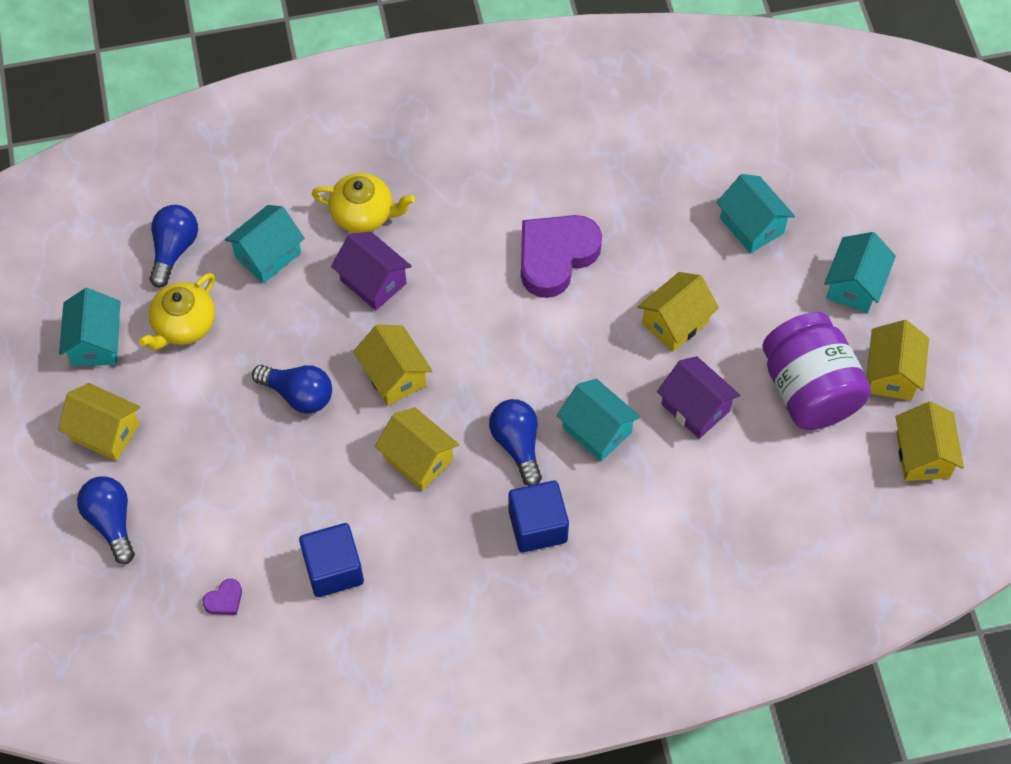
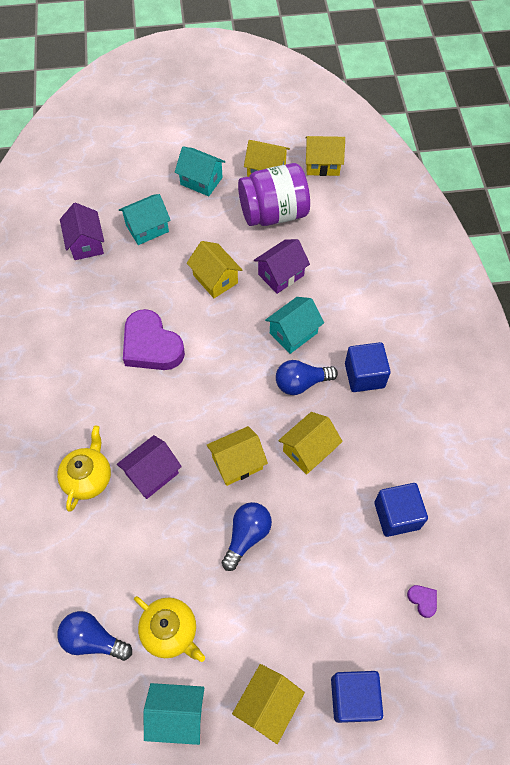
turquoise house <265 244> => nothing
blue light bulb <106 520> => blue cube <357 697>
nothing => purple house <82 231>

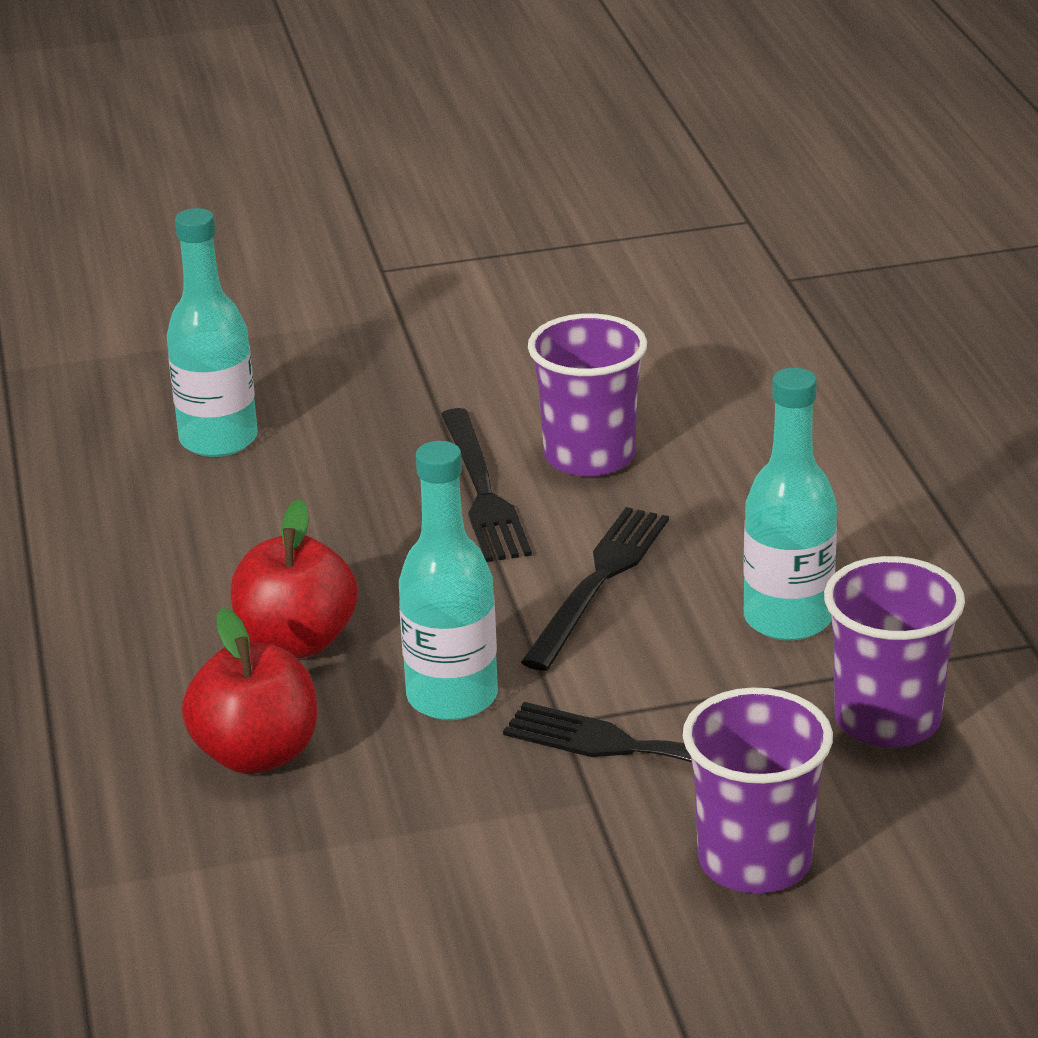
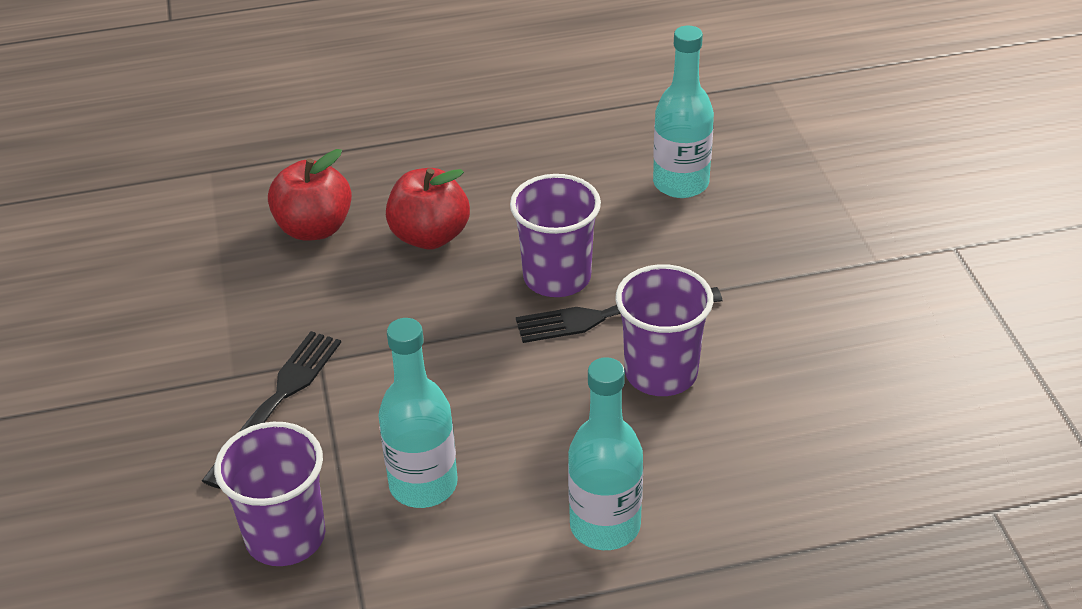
turquoise bottle <448 580> => turquoise bottle <605 453>, relocated
black fork <595 589> => nothing
purple cup <758 790> => purple cup <555 235>, relocated

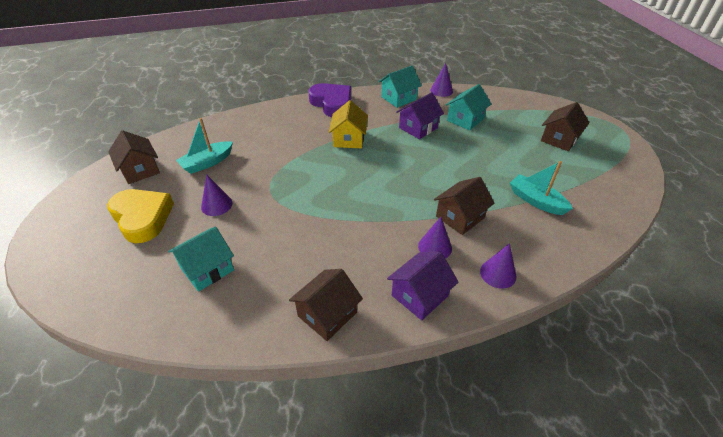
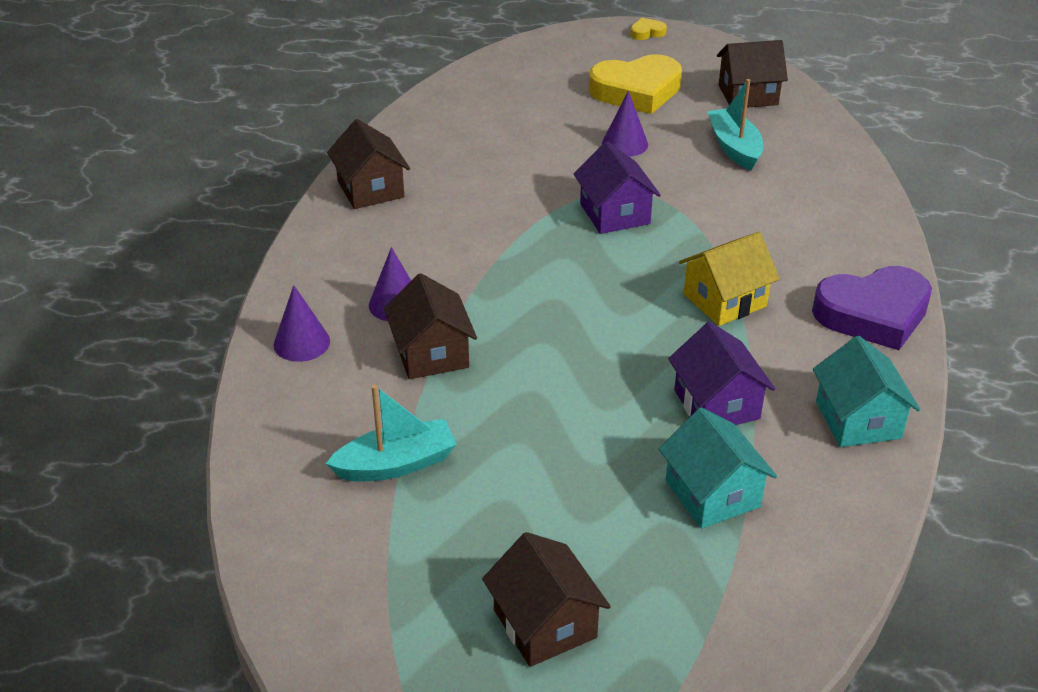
purple cone <441 80> => nothing
yellow house <348 124> => yellow house <729 279>, 60 degrees counterclockwise
turquoise house <201 259> => nothing
purple house <422 286> => purple house <617 188>, relocated
nothing => yellow heart <648 29>

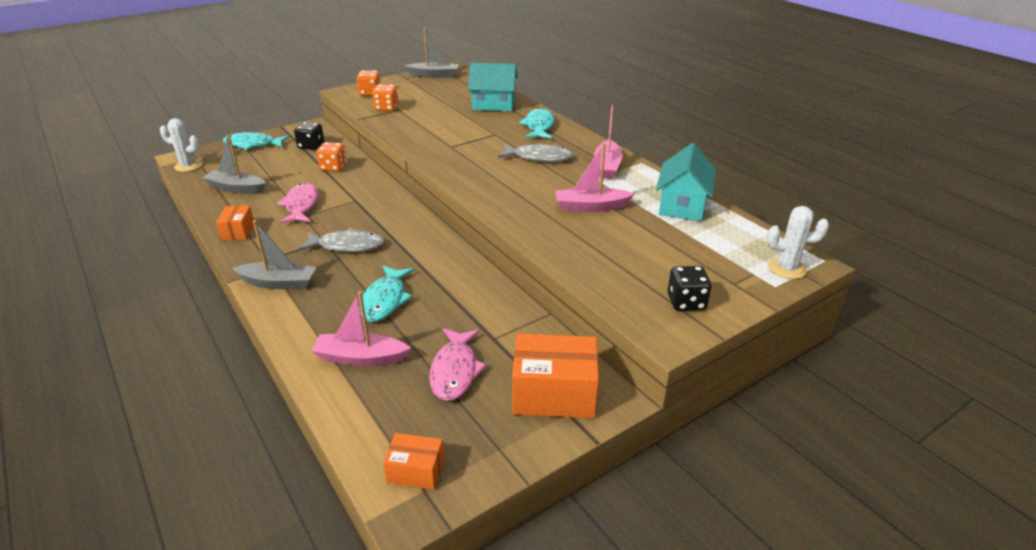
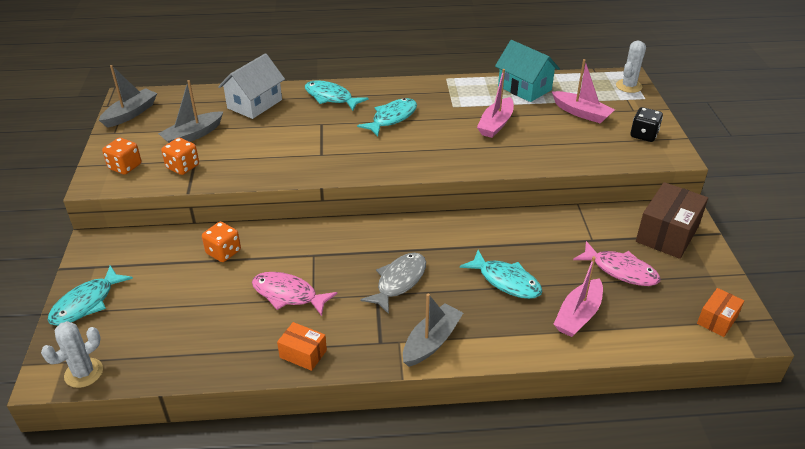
turquoise house <493 87> => white house <251 86>
pink boat <608 142> => pink boat <583 91>, relocated
black dice <309 136> => nothing
grey boat <234 164> => grey boat <190 111>, relocated
grey fish <535 152> => turquoise fish <387 117>
orange box <555 376> => brown box <672 220>

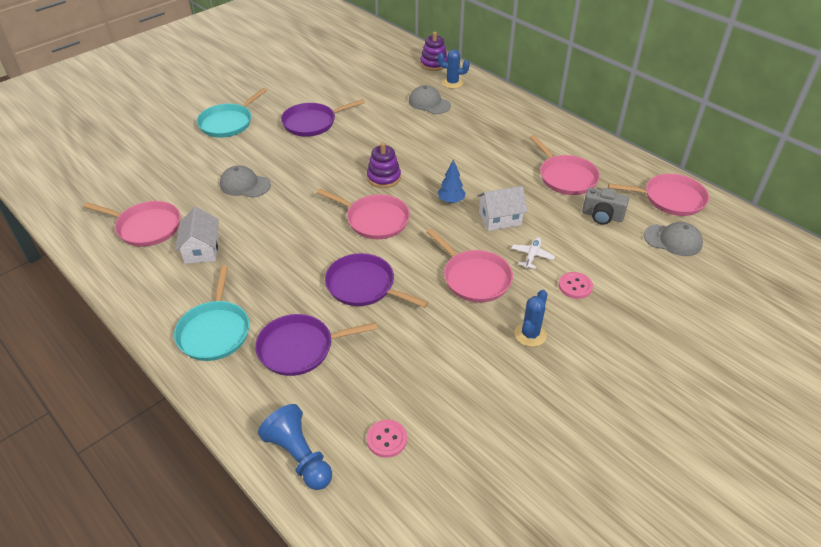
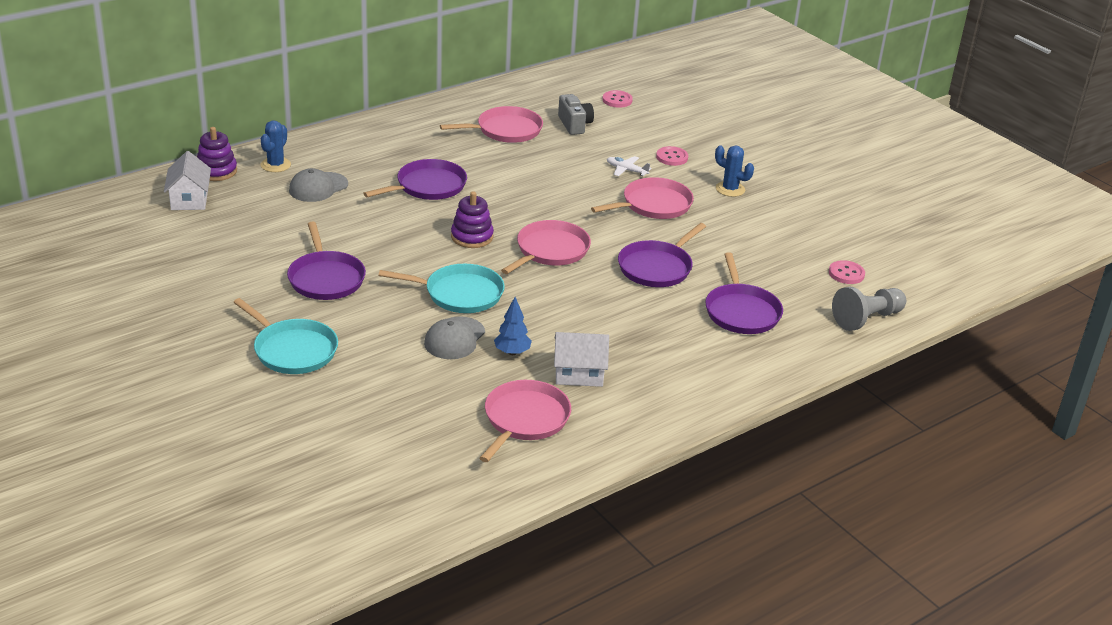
blue tree <452 181> => blue tree <513 326>, relocated
pink pan <658 195> => nothing
white house <502 208> => white house <187 180>, relocated
grey camera <605 206> => grey camera <576 114>, 45 degrees counterclockwise
grey cap <673 239> => pink button <617 99>
turquoise pan <212 313> => turquoise pan <441 288>, relocated
blue pawn <295 447> => grey pawn <869 309>
nothing => purple pan <415 179>

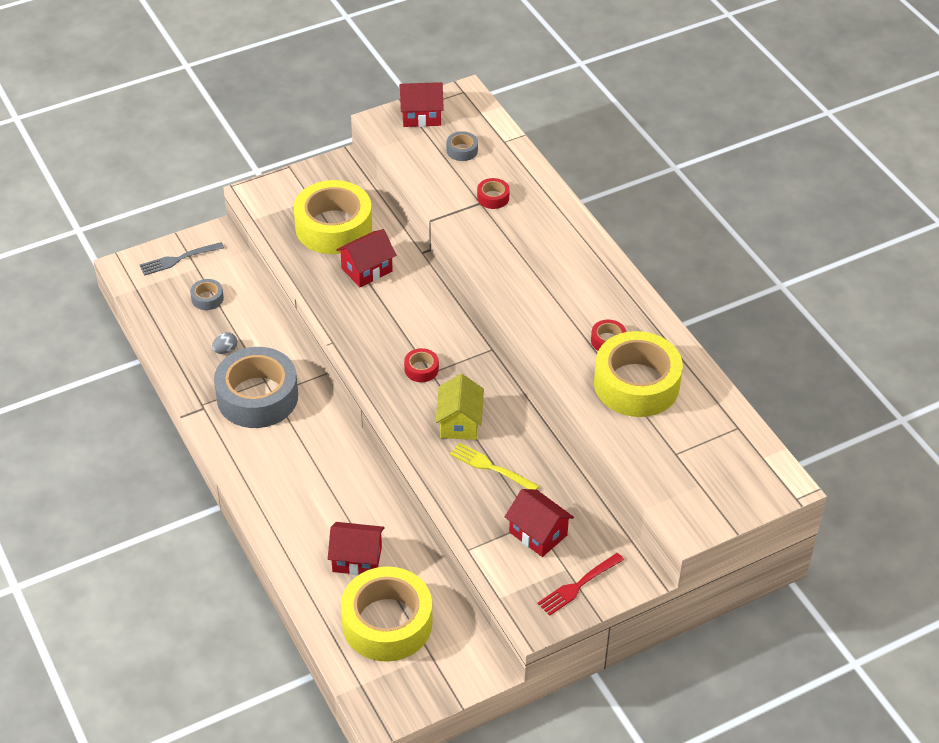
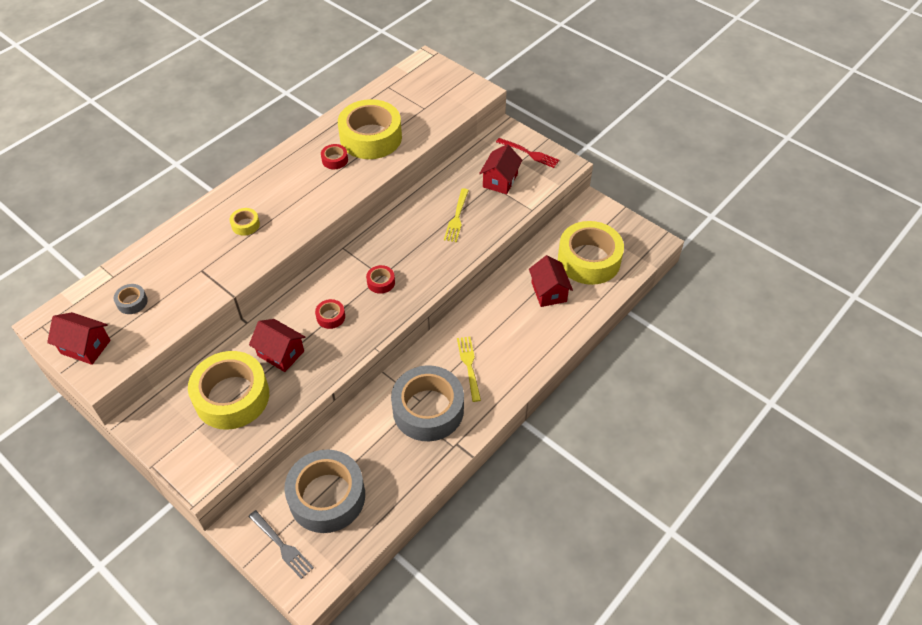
red house <421 104> => red house <79 338>, 45 degrees counterclockwise
red tape <493 193> => red tape <330 314>, relocated
grey tape <207 294> => grey tape <324 491>, x2.42
grey egg <224 343> => nothing
yellow house <459 407> => nothing
nothing => yellow tape <245 222>
nothing => yellow fork <469 369>

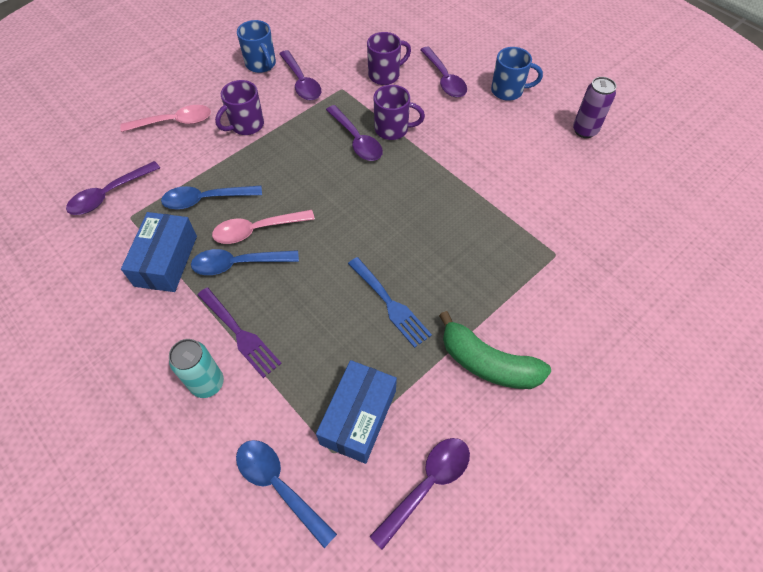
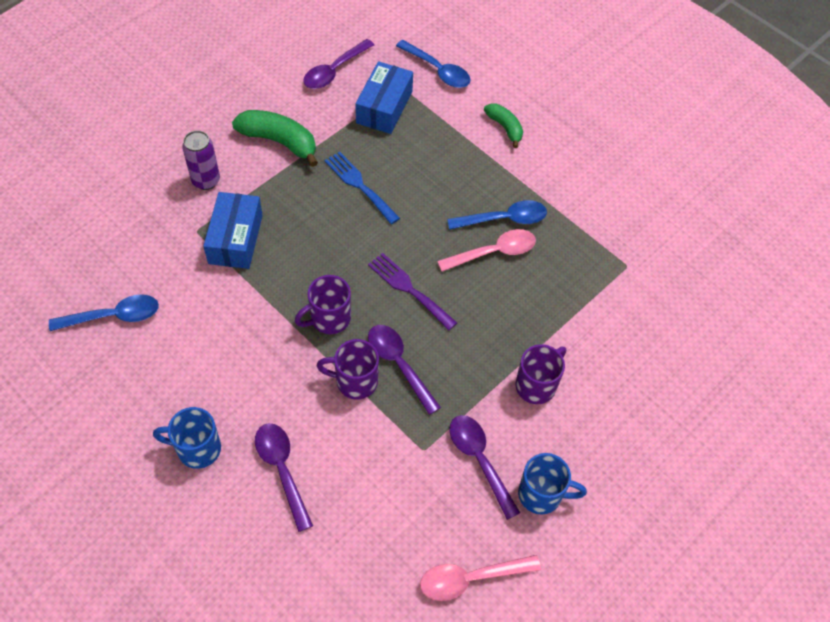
blue mug <256 46> => blue mug <552 483>, 135 degrees clockwise
purple mug <389 58> => purple mug <322 304>, relocated
purple can <595 107> => purple can <201 160>, relocated
pink spoon <165 118> => pink spoon <480 578>, relocated
purple spoon <113 188> => nothing
blue spoon <211 197> => blue spoon <104 313>, relocated
blue box <159 252> => blue box <233 230>, relocated
purple fork <239 332> => purple fork <412 292>, relocated
turquoise can <196 368> => green banana <503 125>

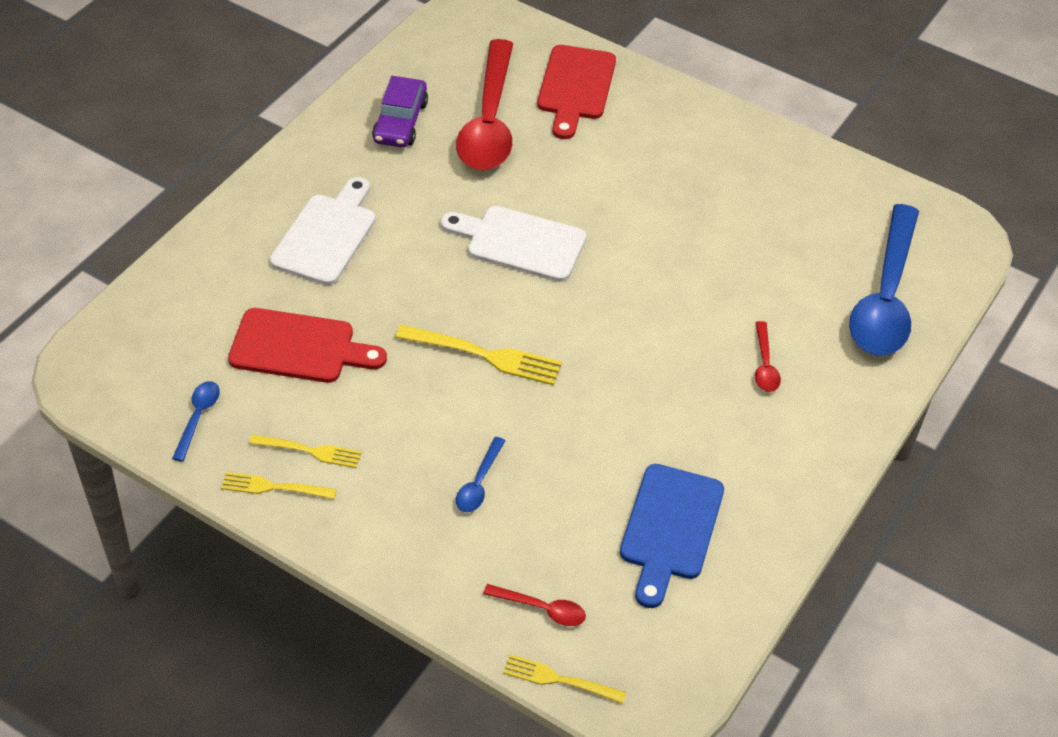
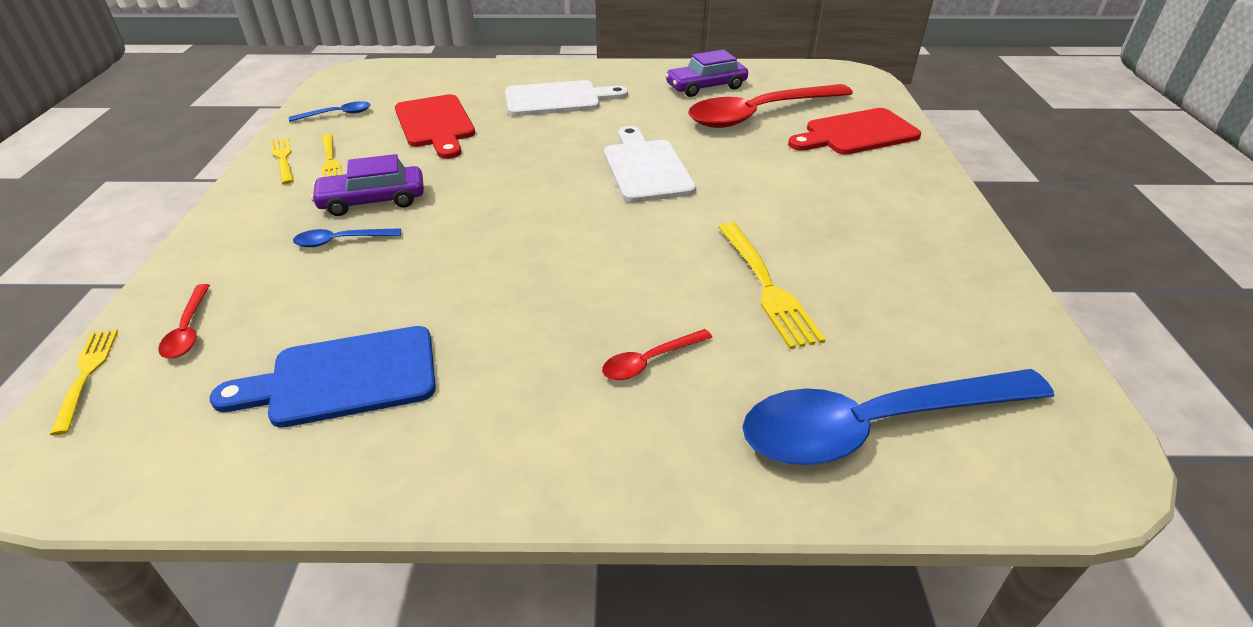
yellow fork <478 355> => yellow fork <771 285>, relocated
nothing => purple car <367 185>

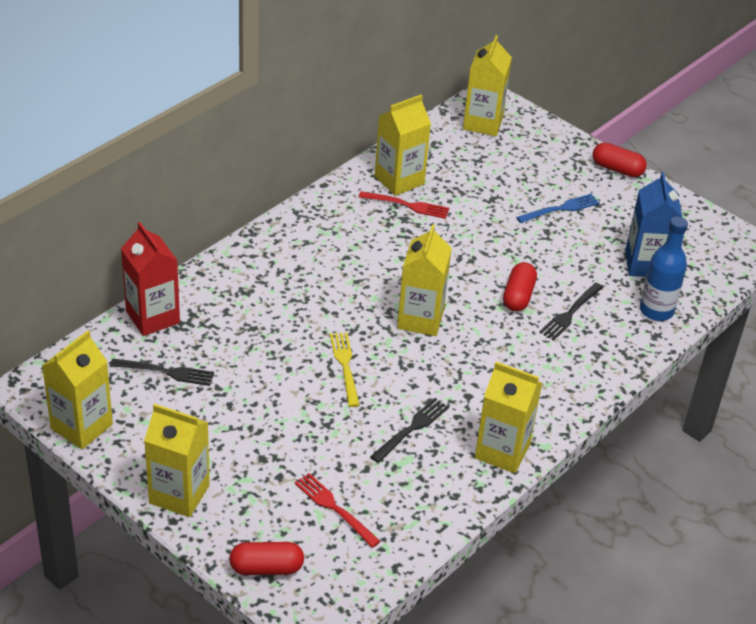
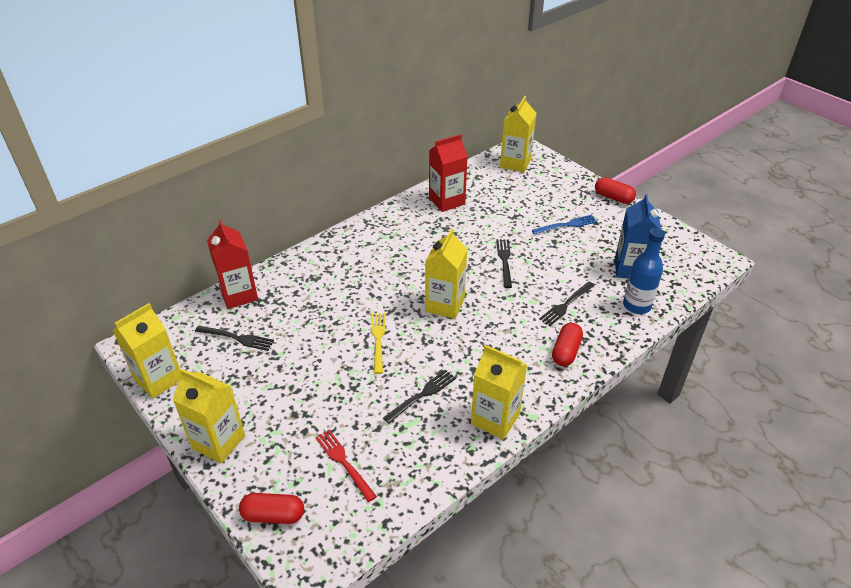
yellow carton <403 145> => red carton <448 173>
red fork <404 205> => nothing
red capsule <520 287> => red capsule <567 344>, relocated
nothing => black fork <504 263>

